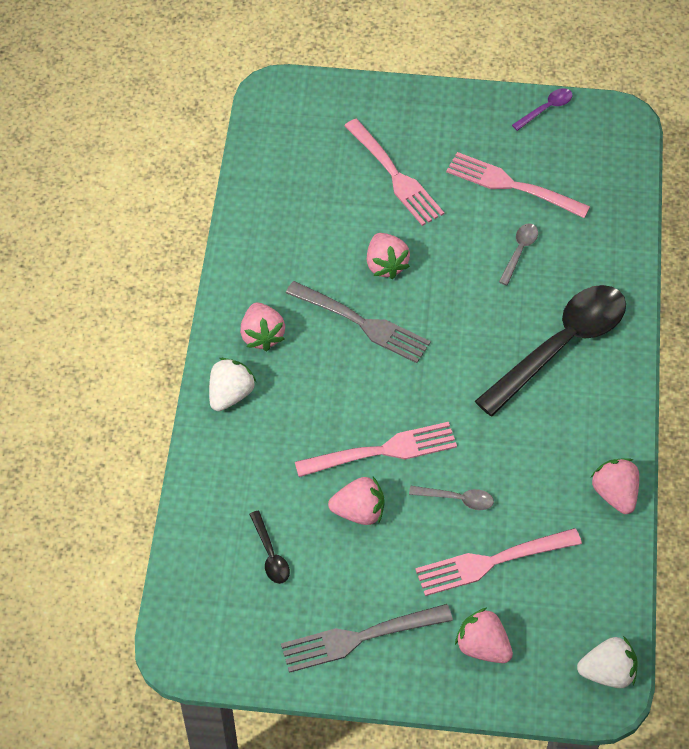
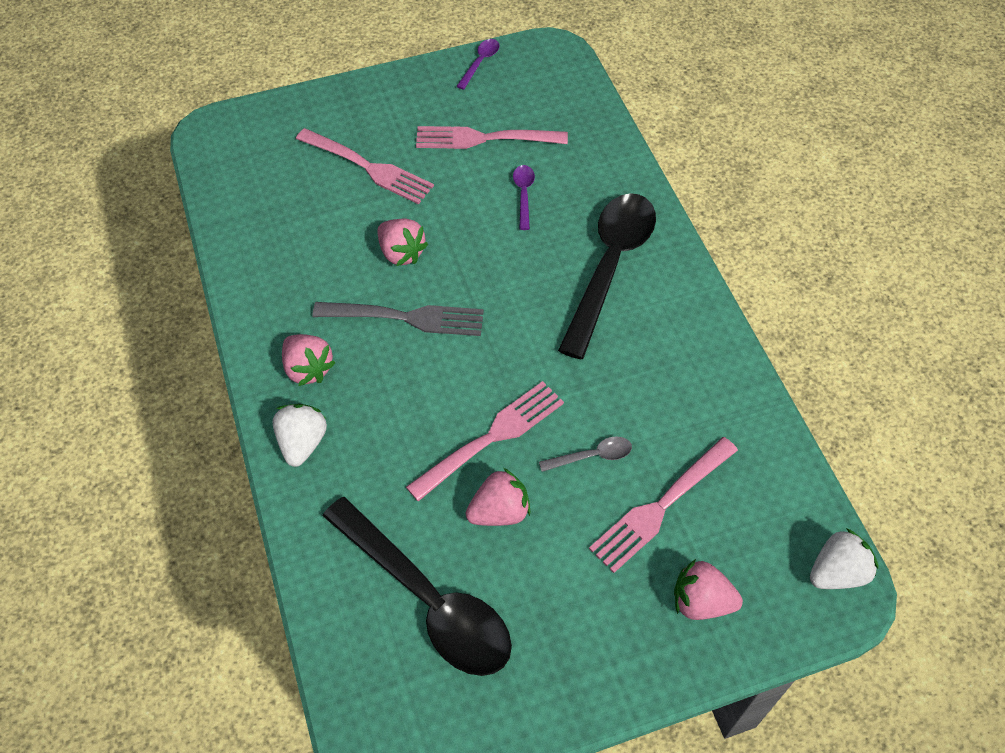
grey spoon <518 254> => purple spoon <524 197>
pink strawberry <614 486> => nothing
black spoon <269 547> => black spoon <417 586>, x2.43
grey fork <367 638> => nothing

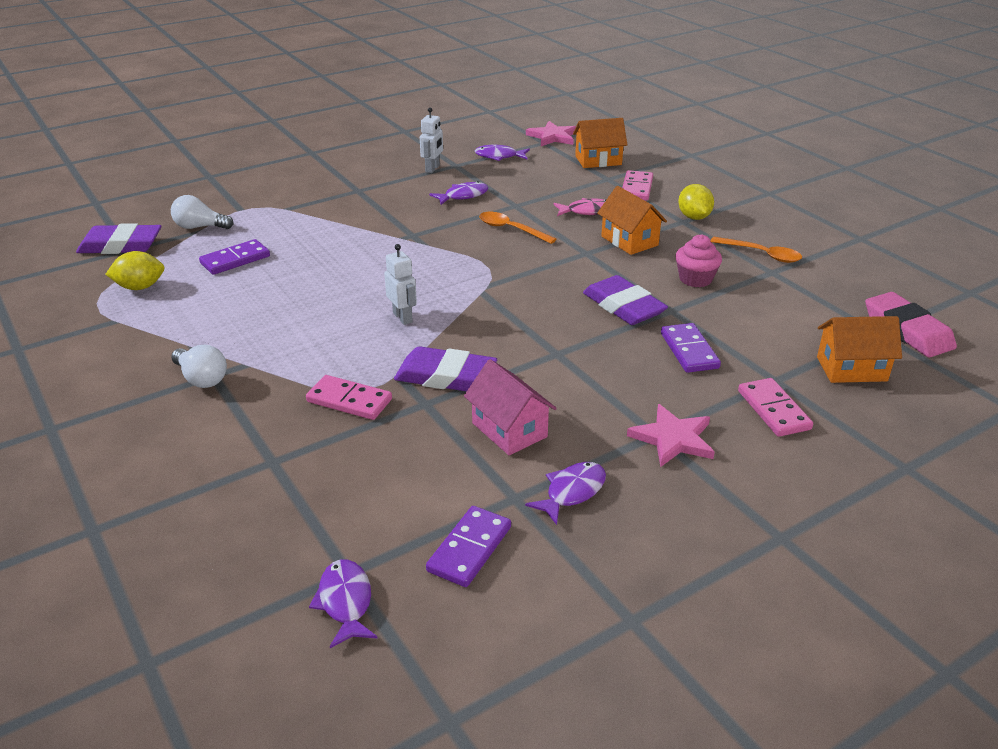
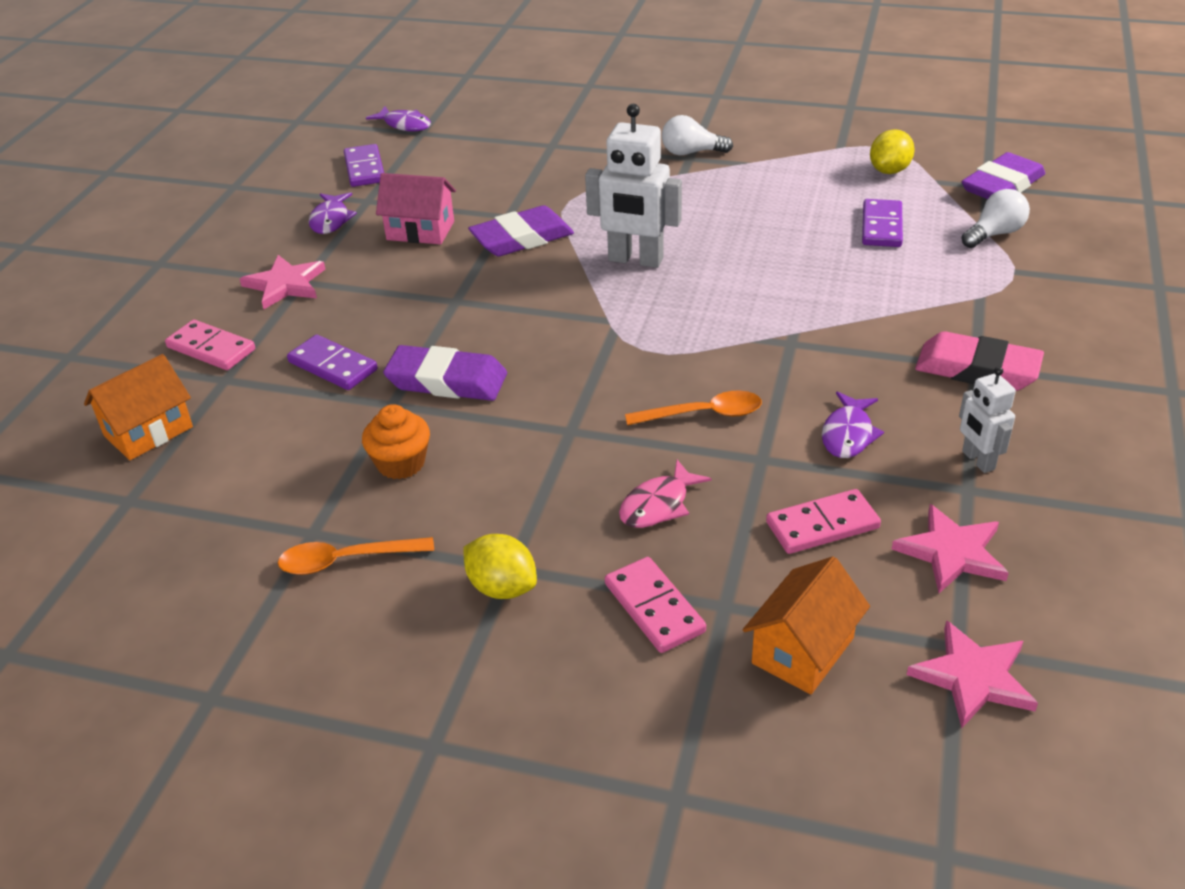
purple fish <502 153> => pink star <950 548>
orange house <632 220> => nothing
pink cupcake <699 261> => orange cupcake <396 441>
white robot <400 284> => white robot <633 186>, x1.77
pink eraser <911 324> => pink eraser <979 361>, relocated
pink domino <349 397> => pink domino <823 521>, relocated

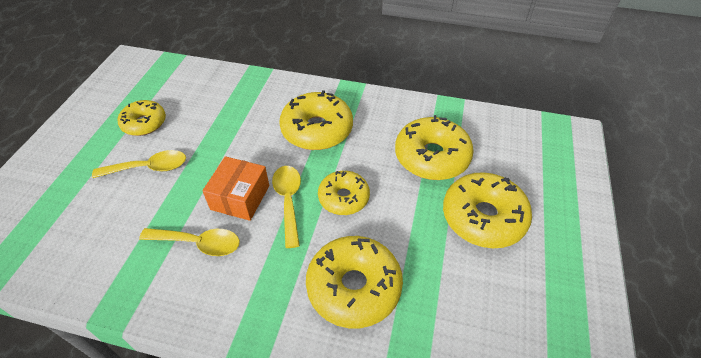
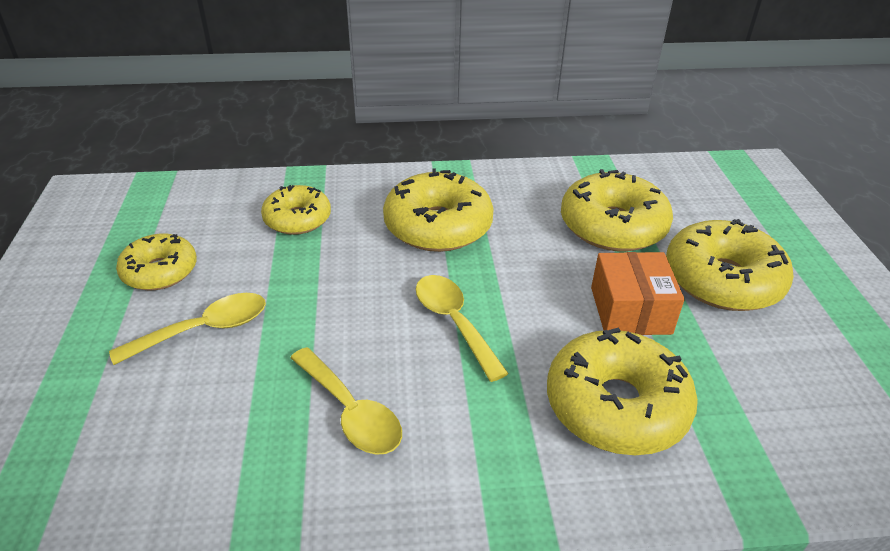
orange box <235 188> => orange box <638 293>, relocated
yellow donut <344 193> => yellow donut <296 210>, relocated
yellow spoon <189 242> => yellow spoon <346 401>, 60 degrees clockwise

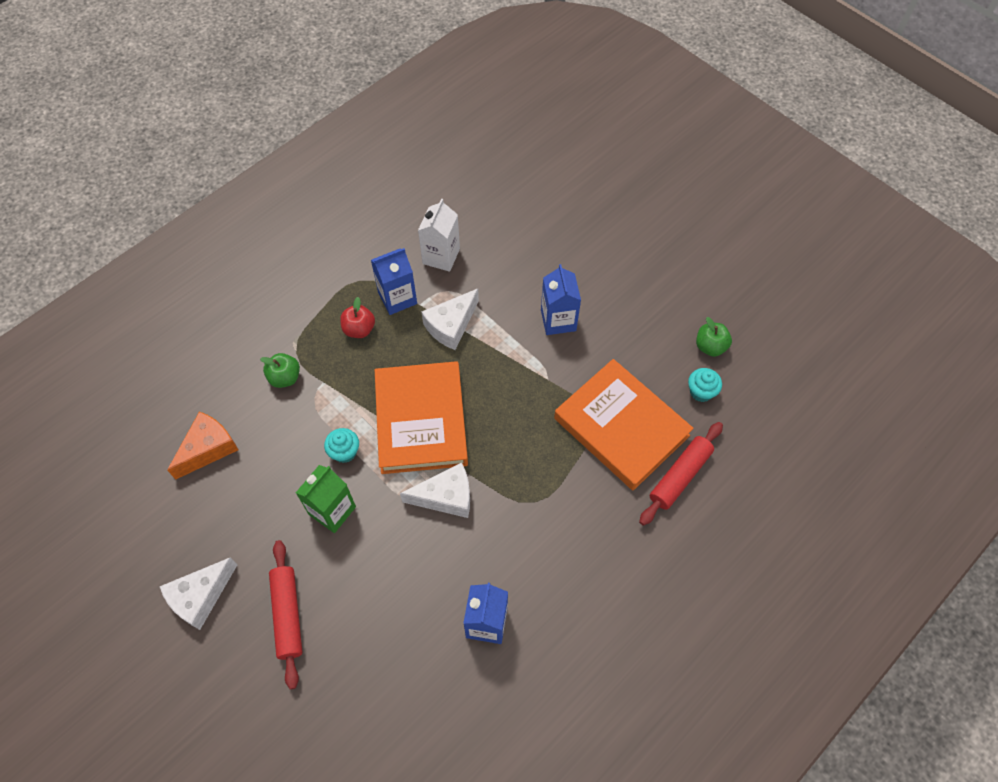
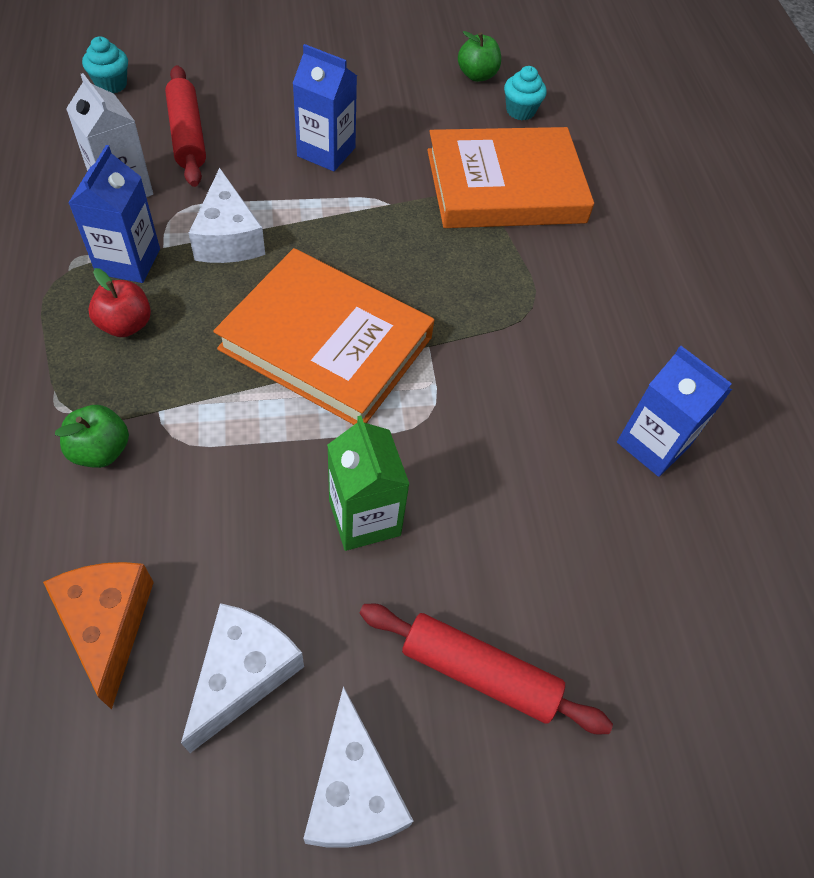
red rolling pin <681 474> => red rolling pin <185 126>, relocated
turquoise cupcake <341 445> => turquoise cupcake <105 64>, relocated
white cheese <435 490> => white cheese <242 678>, relocated

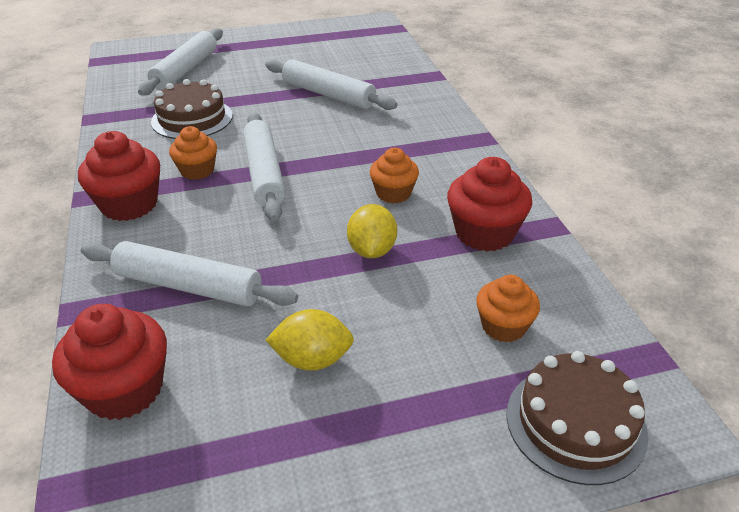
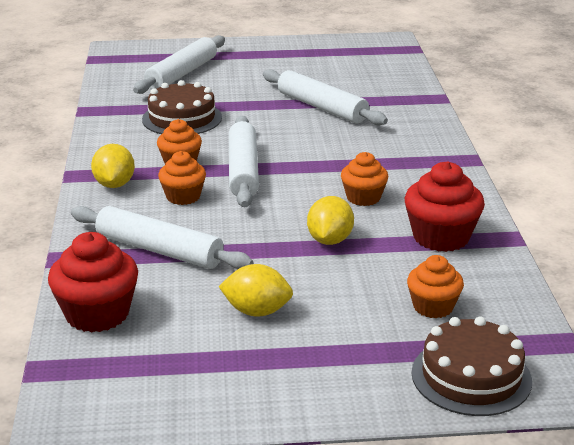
red cupcake <119 176> => yellow lemon <113 166>
nothing => orange cupcake <182 178>

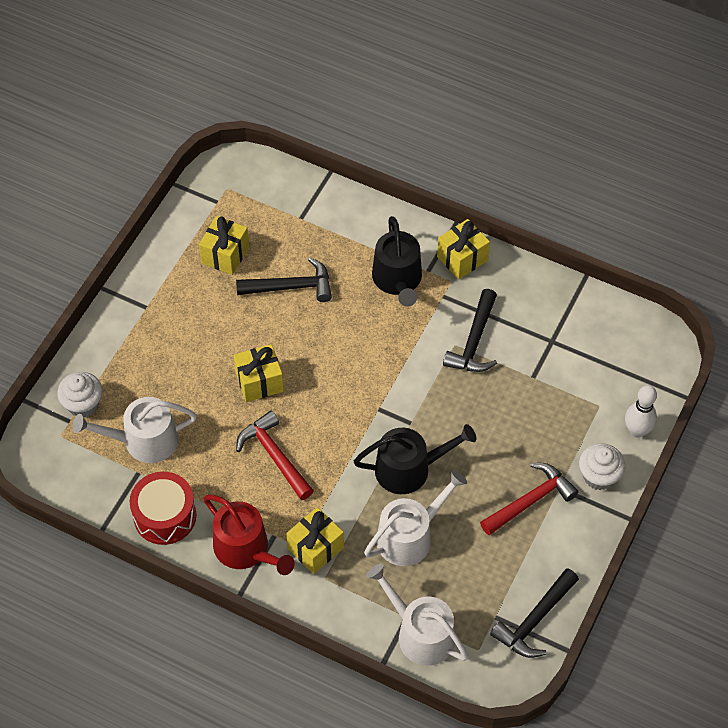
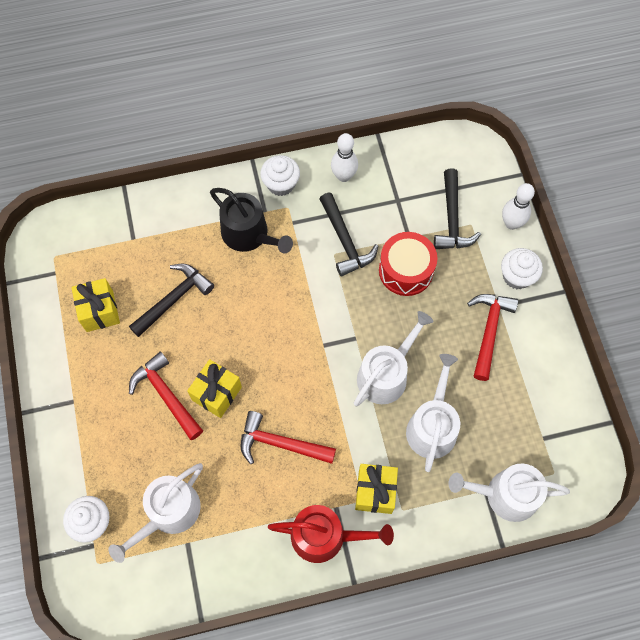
yellow gift <463 249> => white cupcake <280 175>
black watering can <415 459> => white watering can <394 359>
red drum <163 508> => red drum <408 264>, relocated
black hammer <534 613> => black hammer <457 209>, relocated
nothing => white bowling pin <344 157>
nothing => red hammer <166 396>

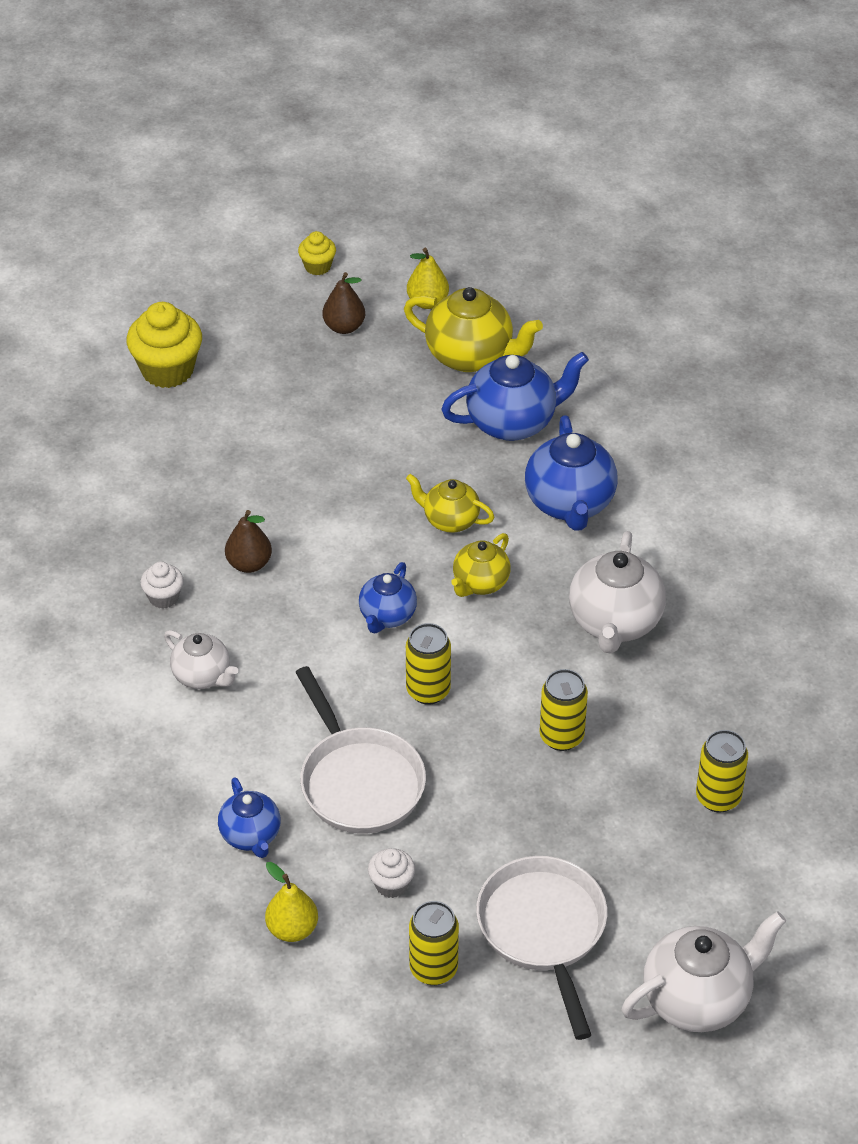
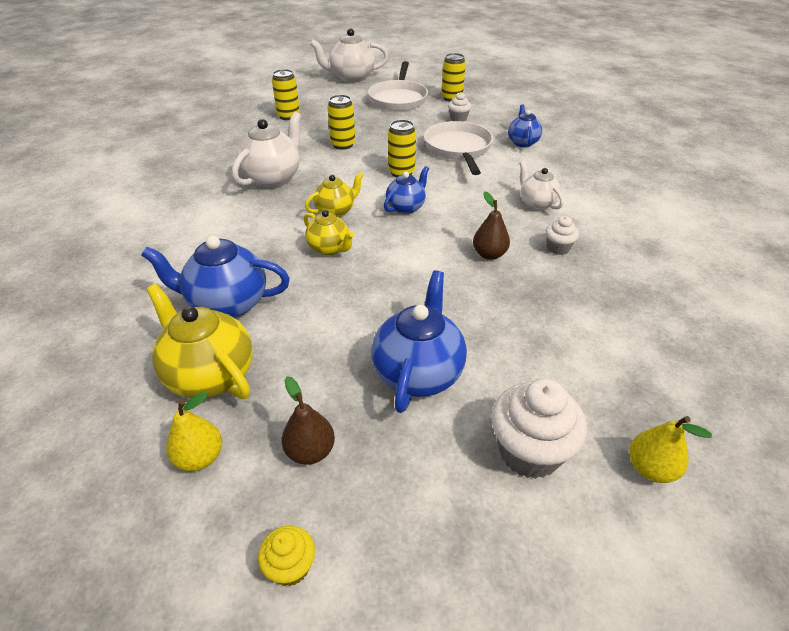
yellow cupcake <164 345> => white cupcake <539 429>
blue teapot <571 473> => blue teapot <419 341>, relocated
yellow pear <291 902> => yellow pear <671 449>, relocated

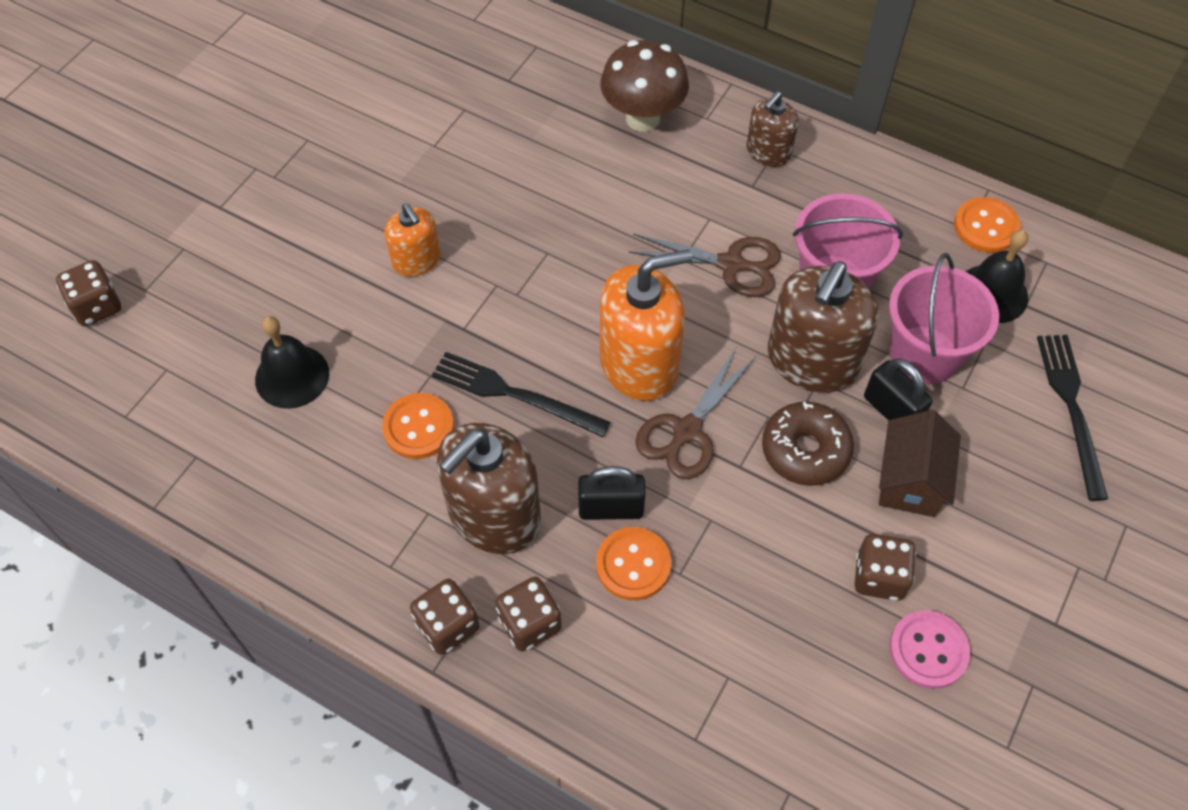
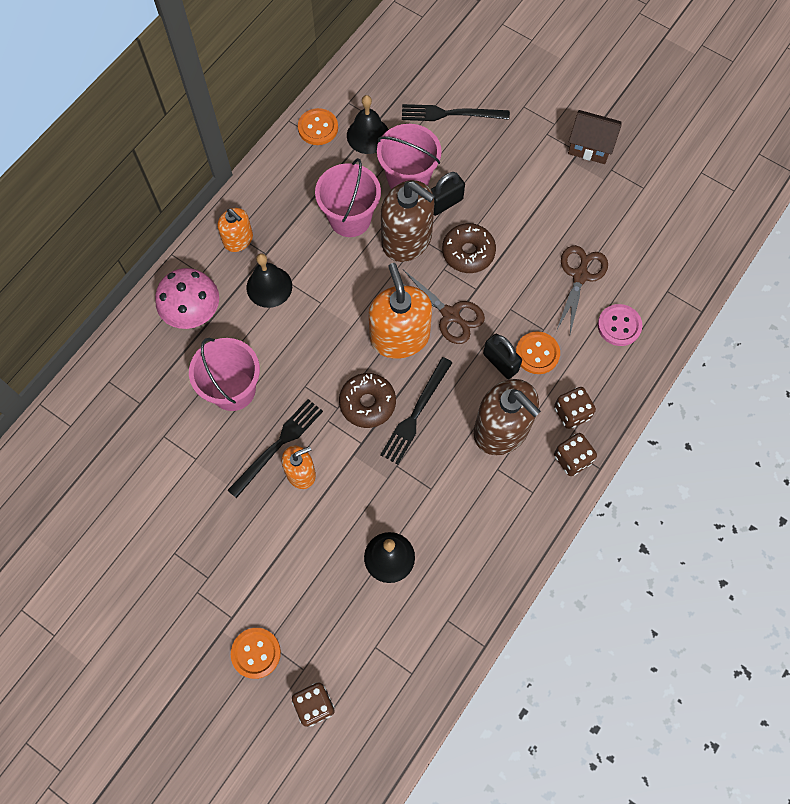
brown mushroom <644 86> => pink mushroom <187 298>
brown soap dispenser <772 129> => orange soap dispenser <235 230>
brown scissors <705 265> => brown scissors <582 289>, relocated
orange button <418 426> => orange button <256 653>, relocated
brown house <920 463> => brown house <595 137>, relocated
black padlock <611 493> => black padlock <502 356>, 45 degrees counterclockwise
brown dice <885 567> => nothing
pink button <929 649> => pink button <620 325>, relocated
nothing => black bell <269 280>
nothing => pink bucket <224 374>
nothing => brown donut <367 400>
nothing => black fork <275 448>

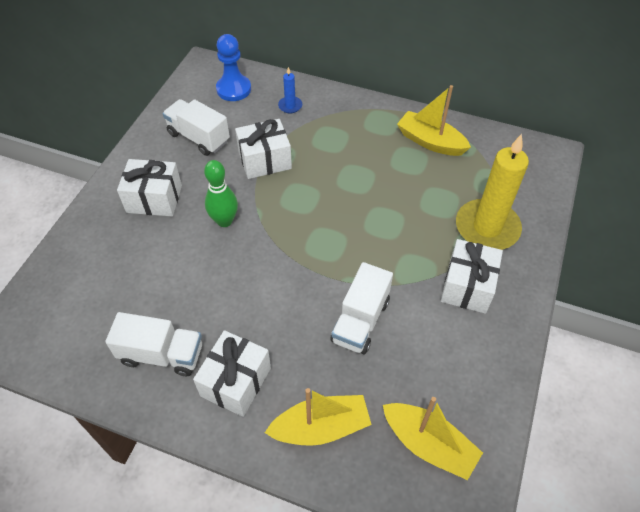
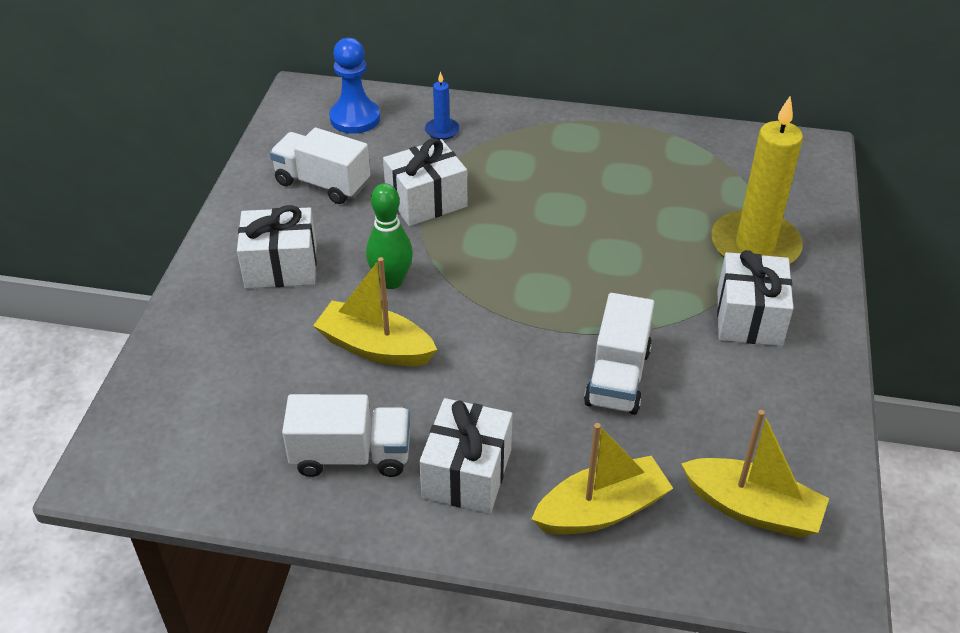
yellow boat <434 120> => yellow boat <375 311>, relocated

